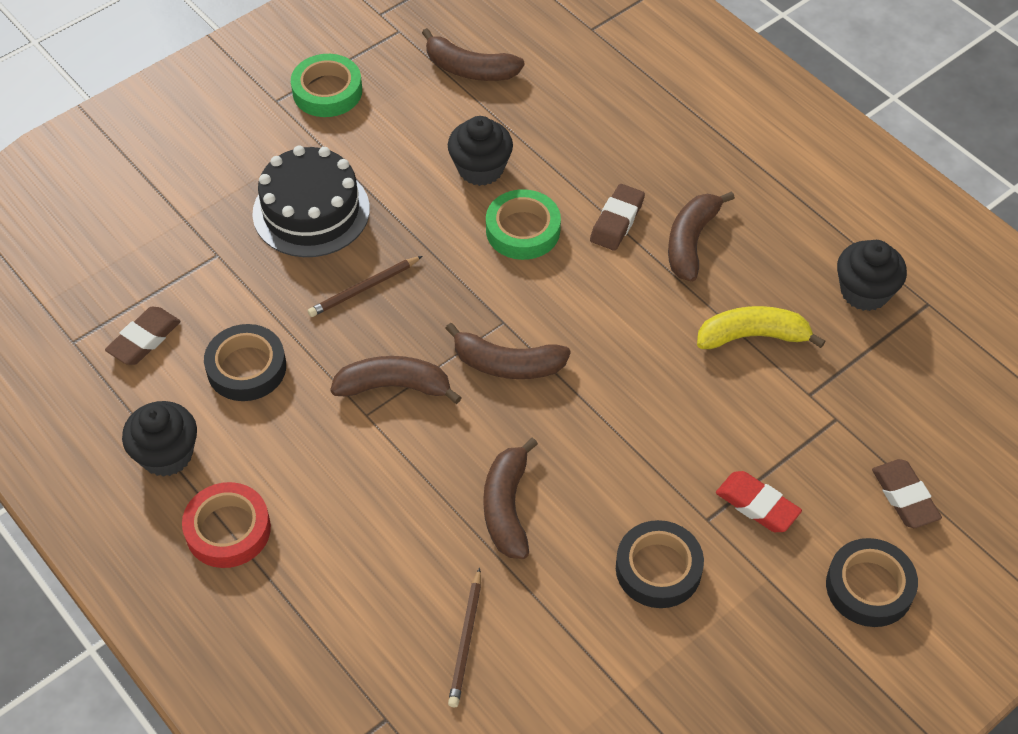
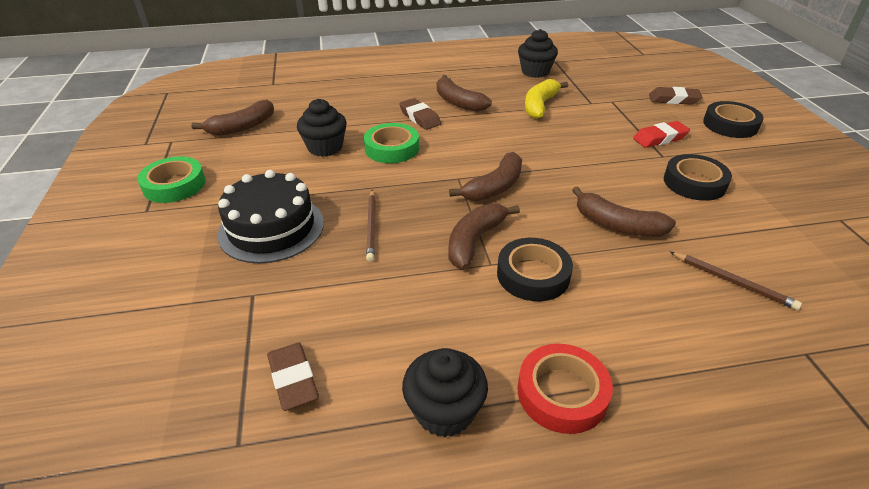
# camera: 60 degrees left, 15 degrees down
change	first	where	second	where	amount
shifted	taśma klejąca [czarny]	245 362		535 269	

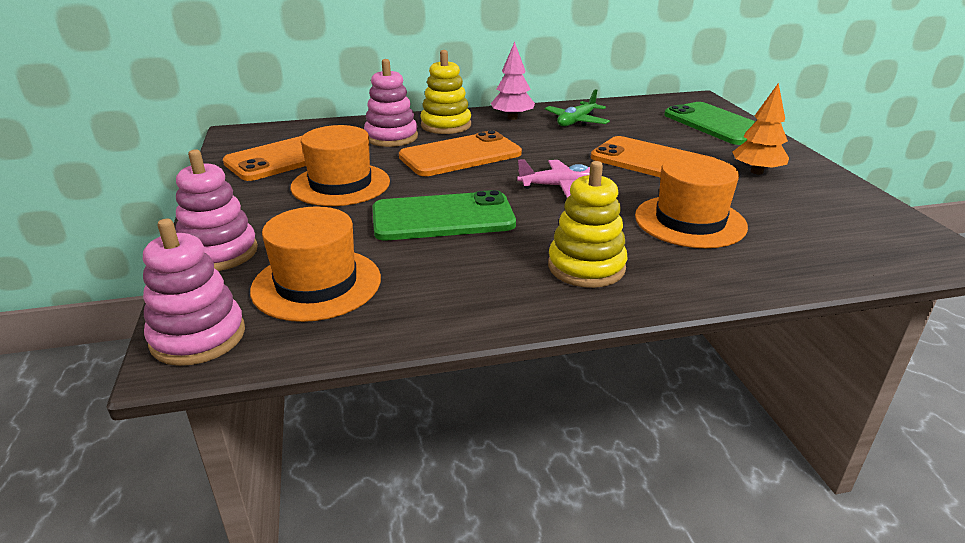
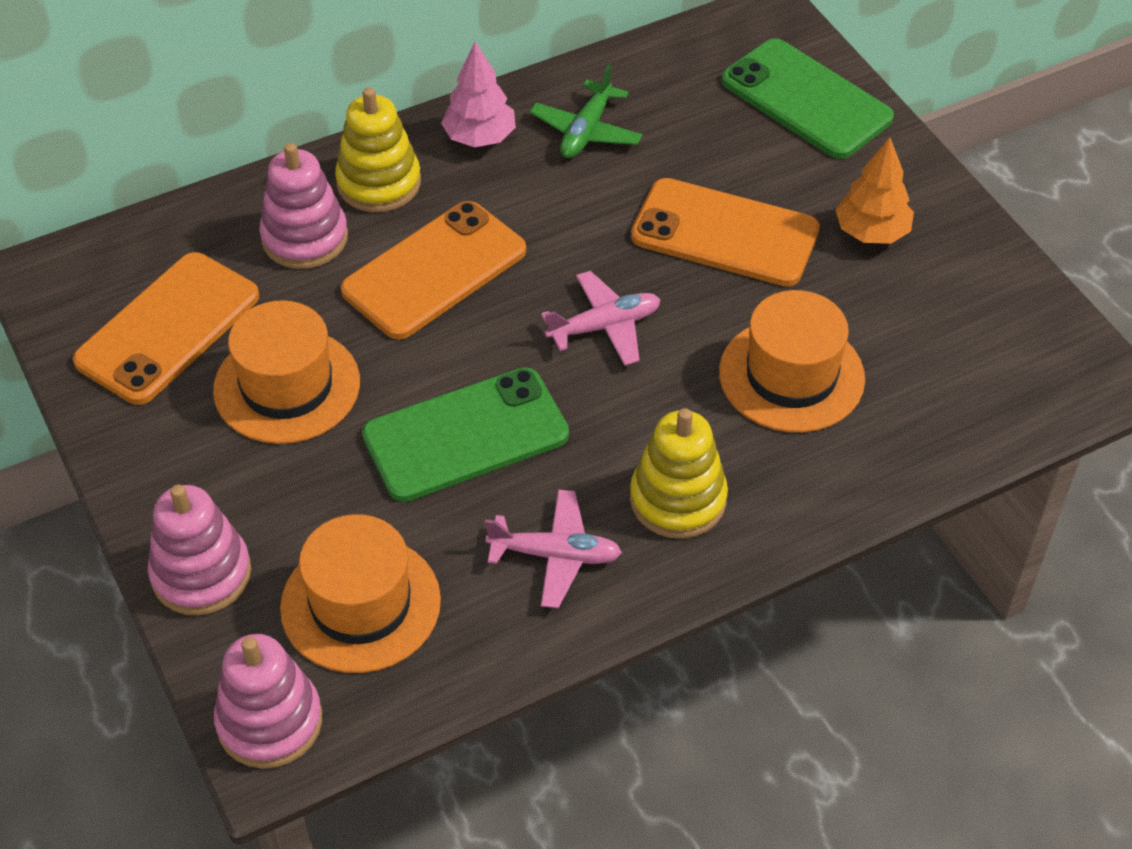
# camera: 15 degrees left, 20 degrees up
change	first	where	second	where	amount
new			samolot [różowy]	553 548	

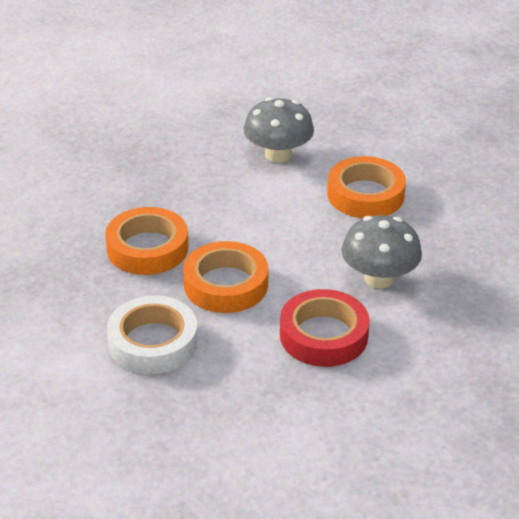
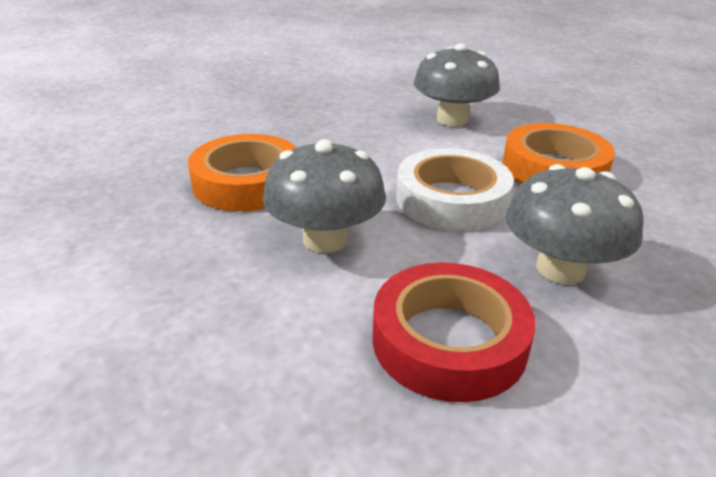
# camera: 15 degrees right, 5 degrees down
change	first	where	second	where	amount
swapped	taśma klejąca [pomarańczowy]	225 277	grzyb [szary]	324 196	
shifted	taśma klejąca [biały]	152 335		455 189	

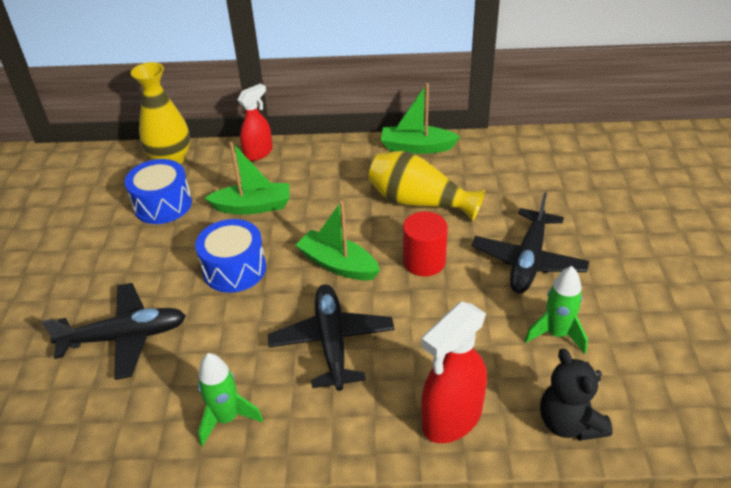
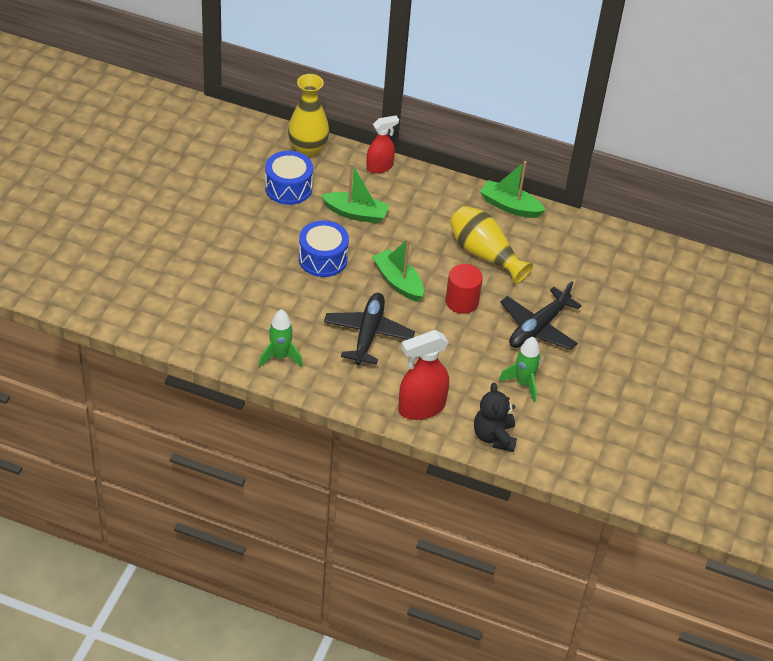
# camera: 15 degrees right, 5 degrees up
change	first	where	second	where	amount
gone	samolot [czarny]	114 331			

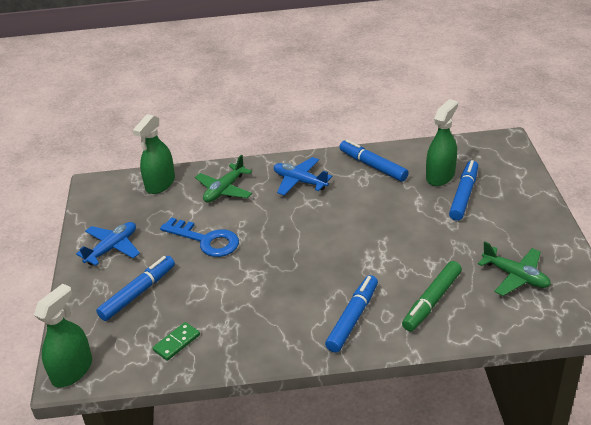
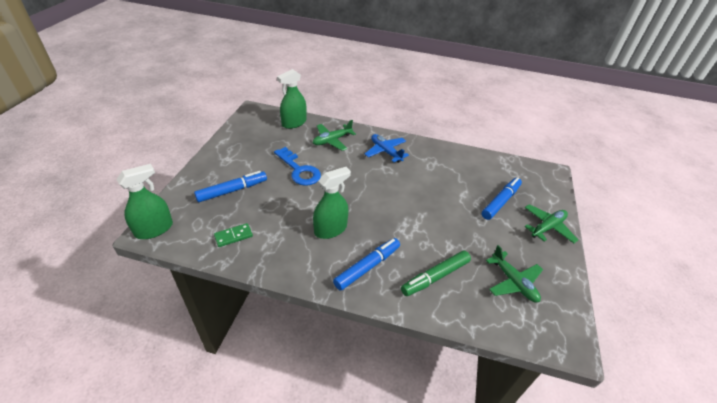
# camera: 15 degrees right, 5 degrees up
change	first	where	second	where	amount
shifted	spryskiwacz [zielony]	442 142		332 203	
new			samolot [zielony]	551 223	
gone	samolot [niebieski]	108 244			
gone	flamaster [niebieski]	374 161			

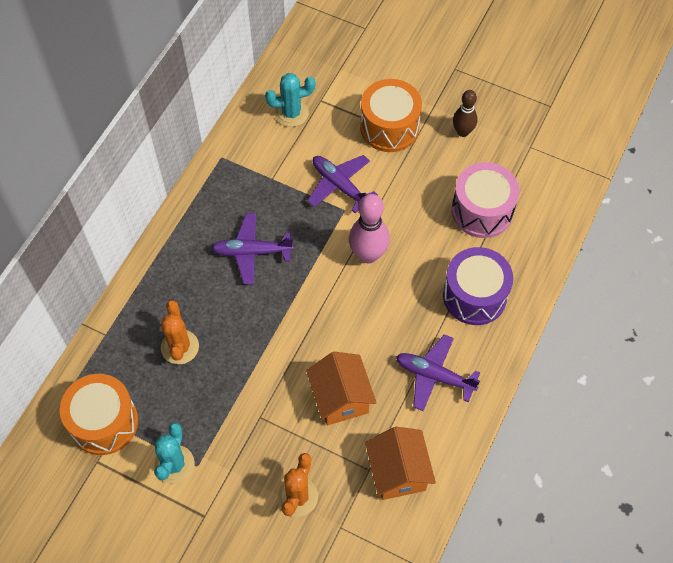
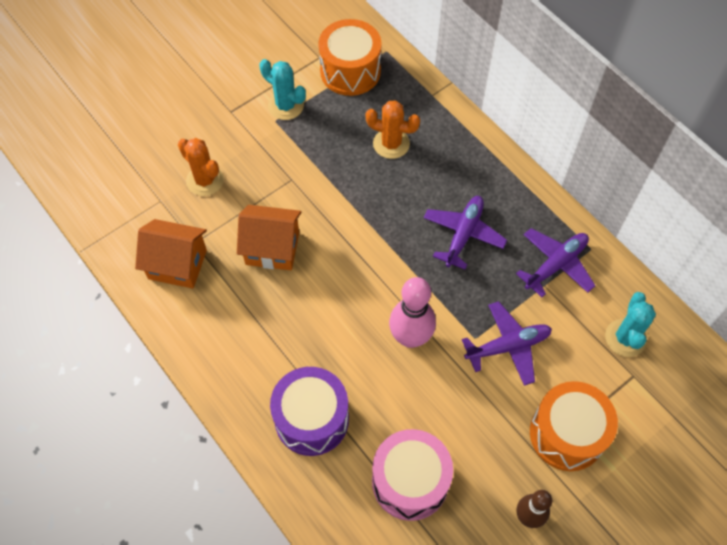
# camera: 115 degrees right, 0 degrees up
change	first	where	second	where	amount
shifted	samolot [fioletowy]	438 372		556 262	

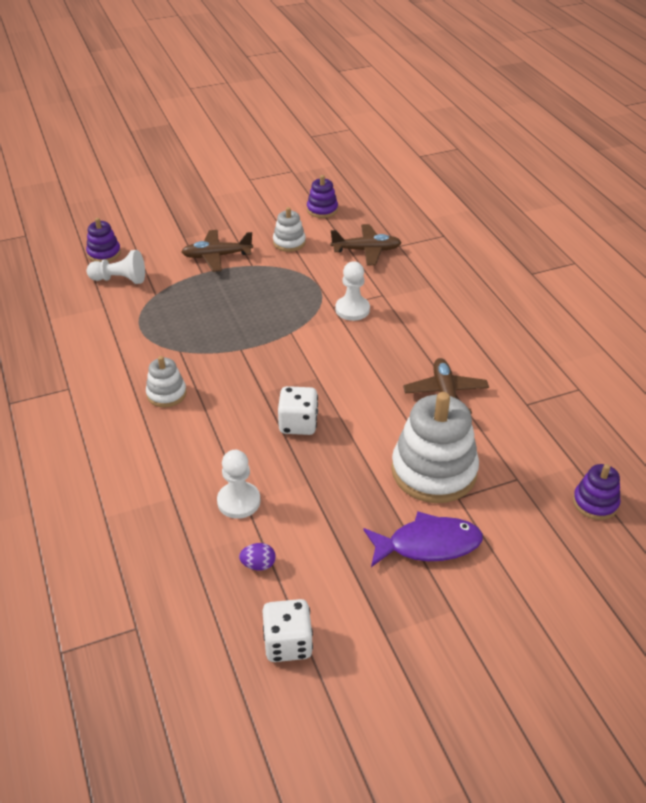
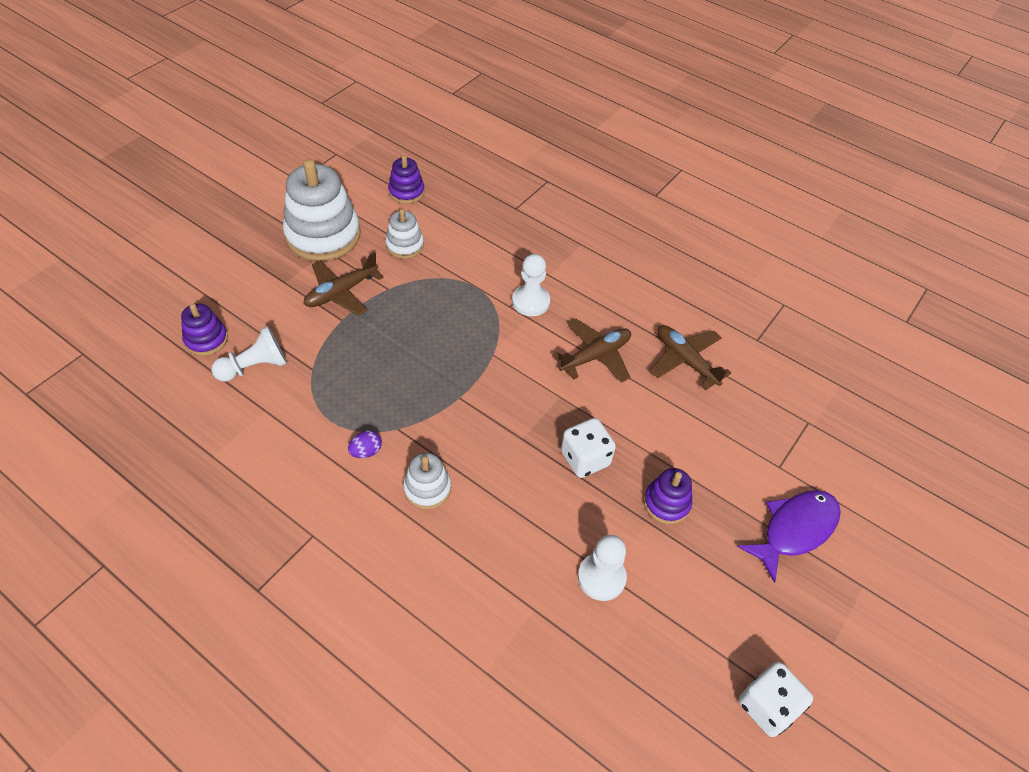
# camera: 35 degrees left, 10 degrees up
change	first	where	second	where	amount
shifted	zabawka nakładanka [biały]	435 447		321 210	
shifted	jajko [fioletowy]	257 556		365 444	
shifted	samolot [brązowy]	366 244		591 351	
shifted	zabawka nakładanka [fioletowy]	596 492		668 496	

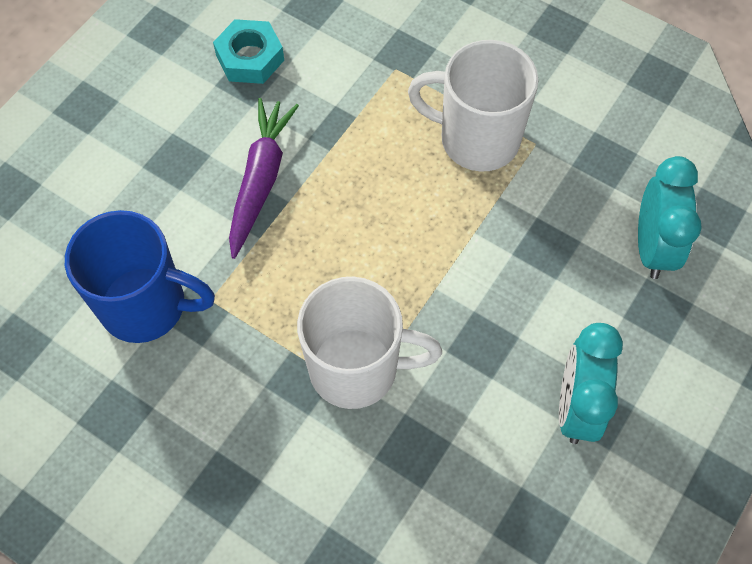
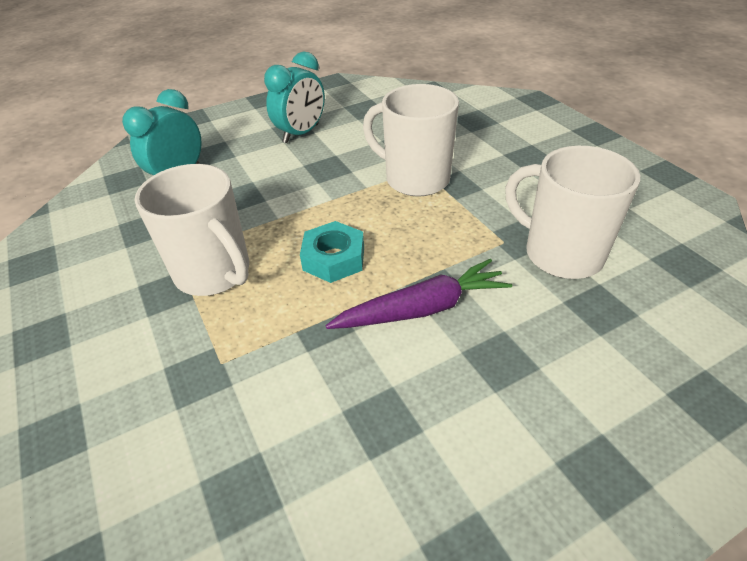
# camera: 150 degrees left, 20 degrees down
change	first	where	second	where	amount
shifted	nakrętka [turkusowy]	248 51		332 252	
rotated	marchewka [fioletowy]	264 178		419 294	150 degrees counterclockwise
repainted	kubek [niebieski]	140 276	kubek [biały]	572 212	

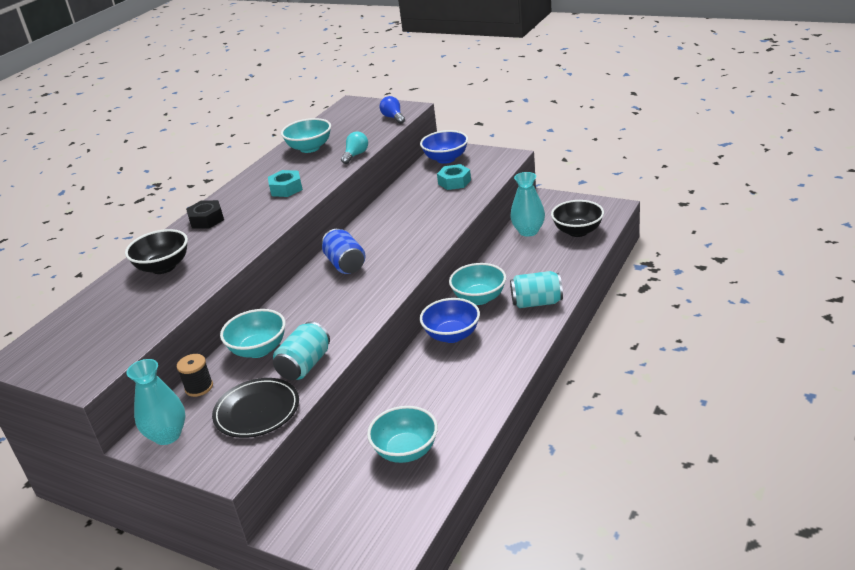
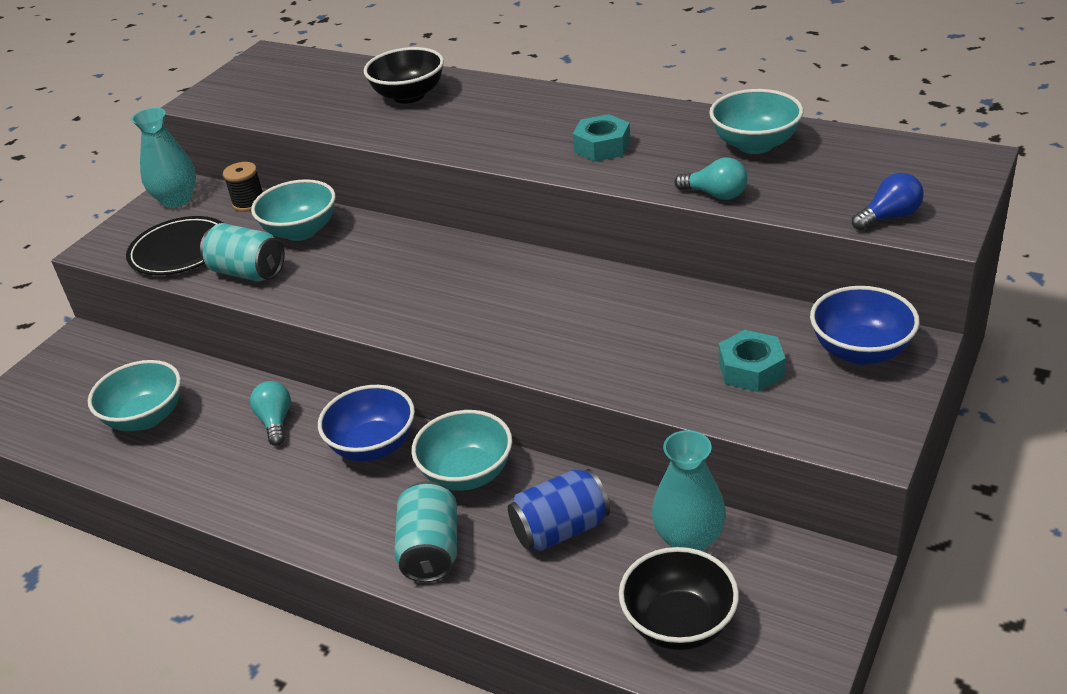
# camera: 90 degrees right, 5 degrees up
change	first	where	second	where	amount
new			żarówka [turkusowy]	270 413	
shifted	puszka [niebieski]	343 251		559 510	
gone	nakrętka [czarny]	205 214			

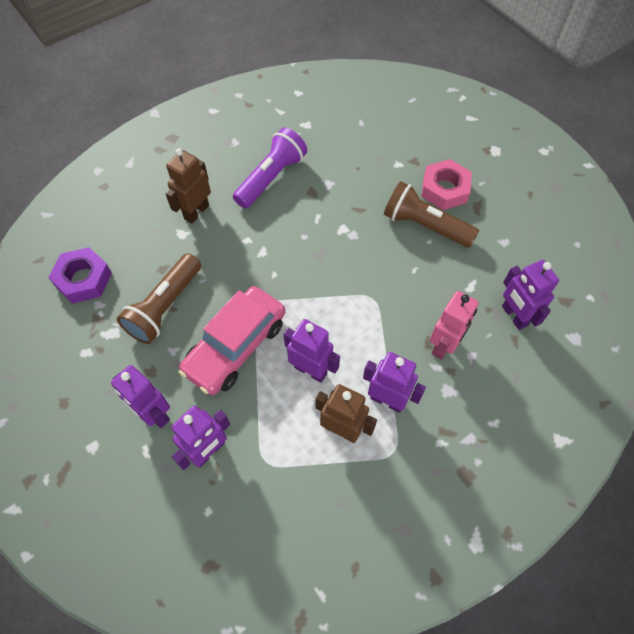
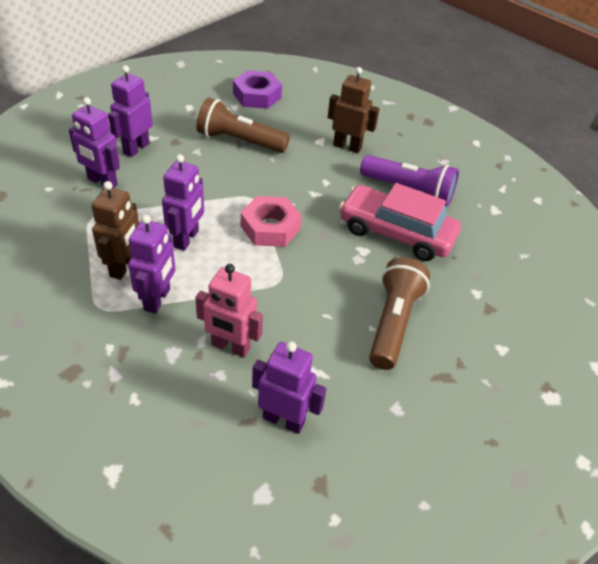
# camera: 75 degrees right, 15 degrees down
change	first	where	second	where	amount
shifted	nakrętka [różowy]	446 184		271 221	
rotated	robot [fioletowy]	530 295		289 388	60 degrees clockwise
shifted	samochód [różowy]	232 340		400 222	

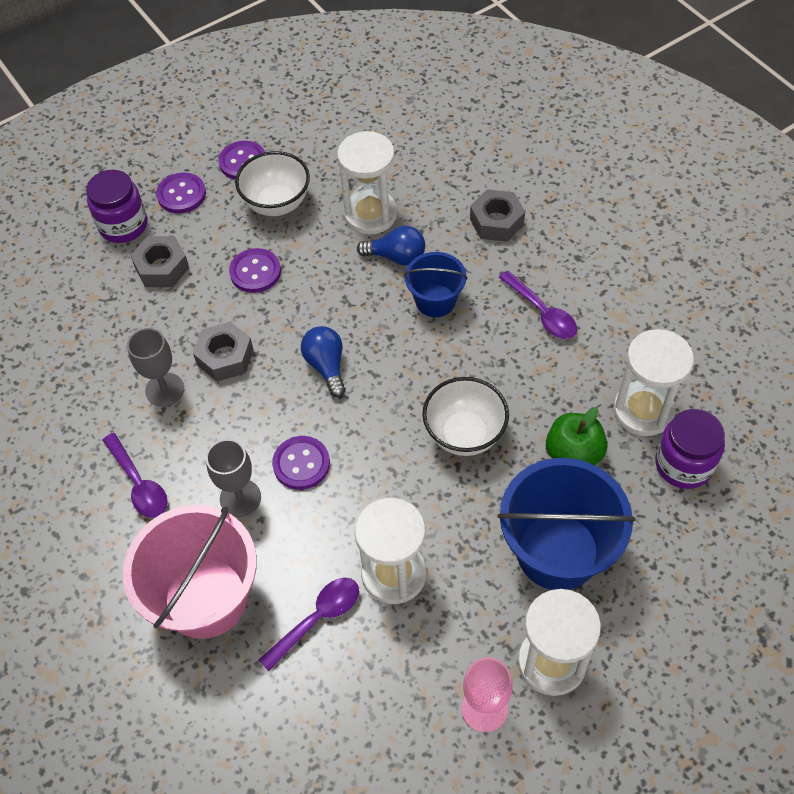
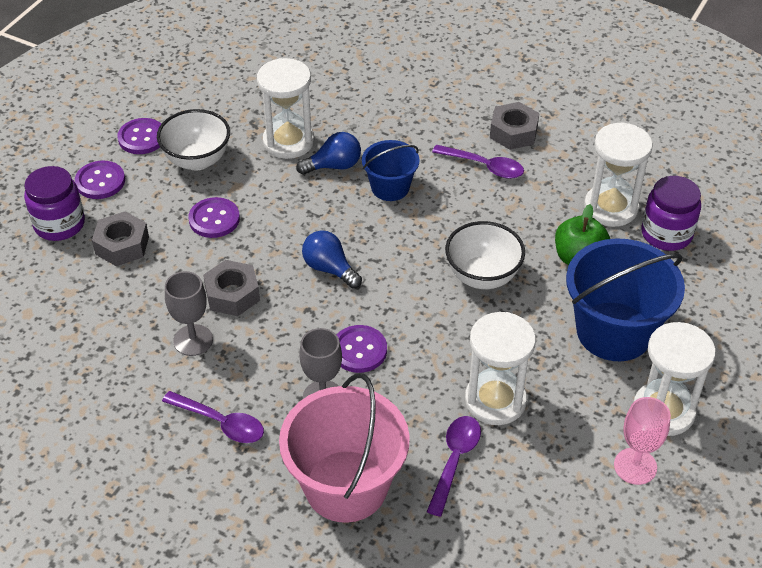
# camera: 30 degrees left, 10 degrees down
change	first	where	second	where	amount
shifted	nakrętka [szary]	497 215		514 126	

